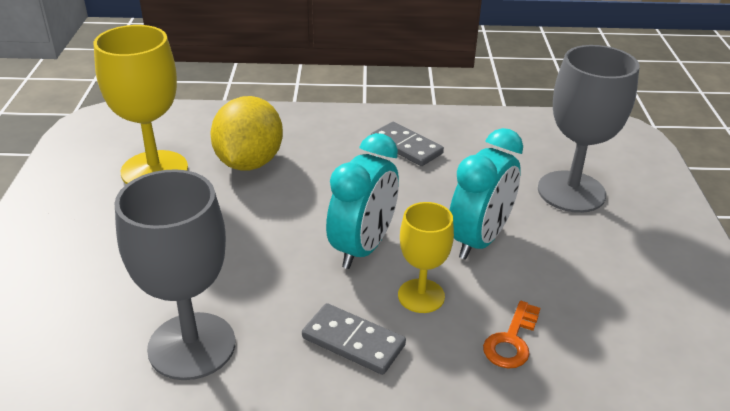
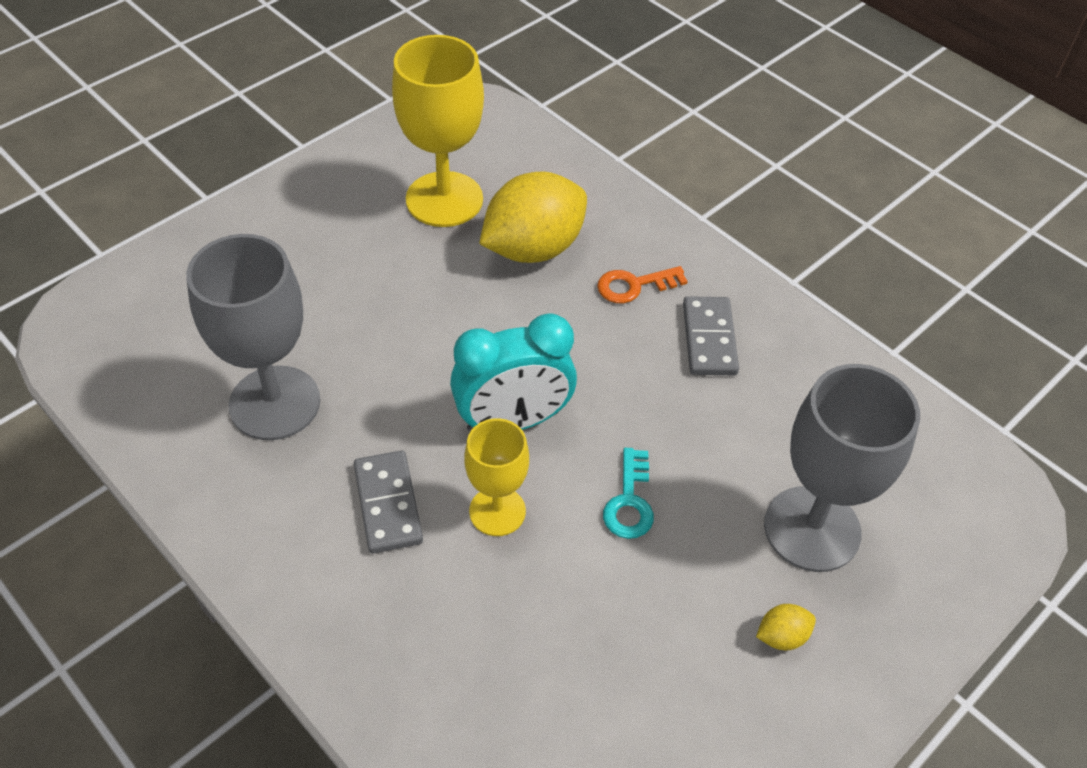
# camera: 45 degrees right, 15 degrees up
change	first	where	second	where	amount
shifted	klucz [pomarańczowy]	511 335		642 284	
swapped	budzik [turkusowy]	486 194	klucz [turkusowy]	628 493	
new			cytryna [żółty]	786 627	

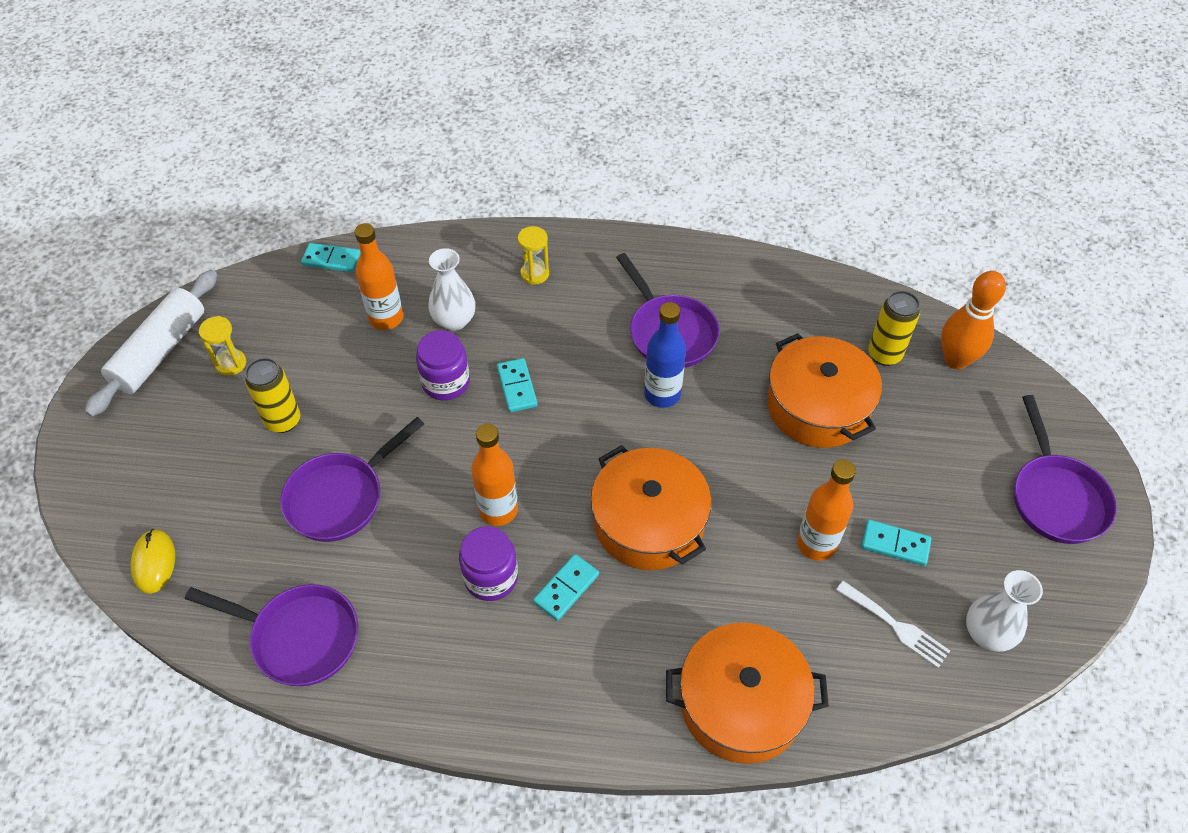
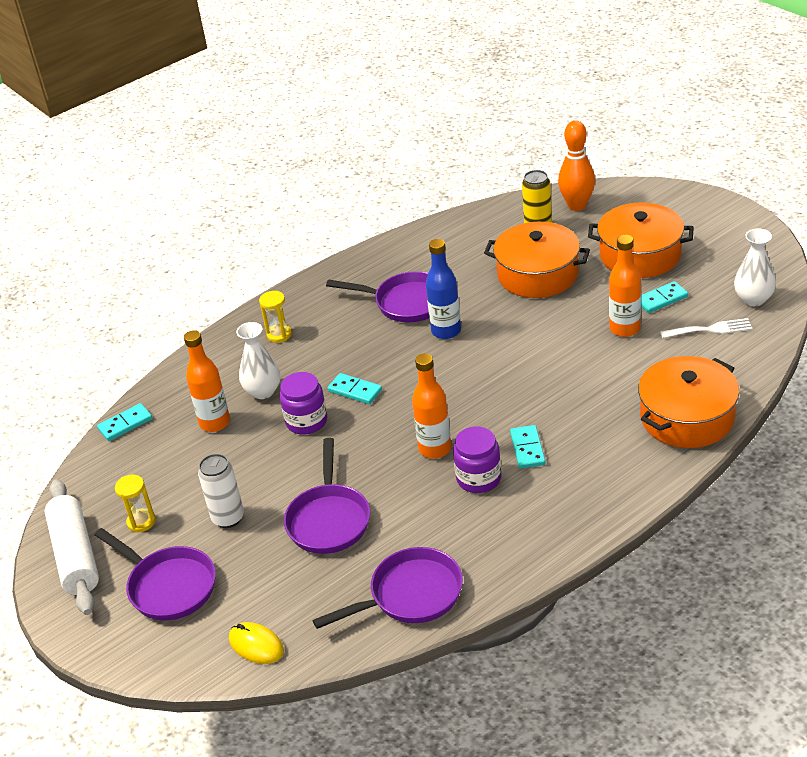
# camera: 40 degrees left, 15 degrees down
change	first	where	second	where	amount
shifted	patelnia [fioletowy]	1065 469		155 574	
repainted	puszka [żółty]	272 395	puszka [biały]	221 491	
shifted	garnek [pomarańczowy]	651 507		641 240	

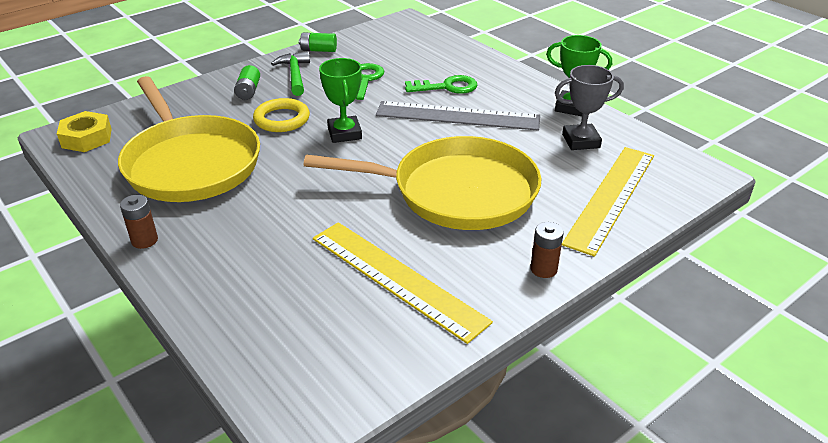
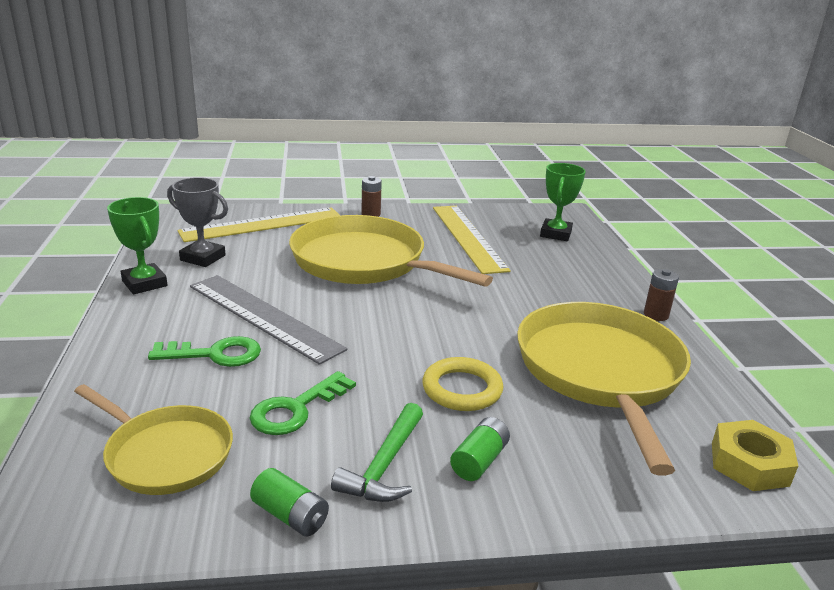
# camera: 150 degrees left, 10 degrees down
change	first	where	second	where	amount
new			patelnia [żółty]	153 439	
rotated	klucz [zielony]	441 84		204 351	150 degrees clockwise
shifted	puchar [zielony]	340 100		563 202	

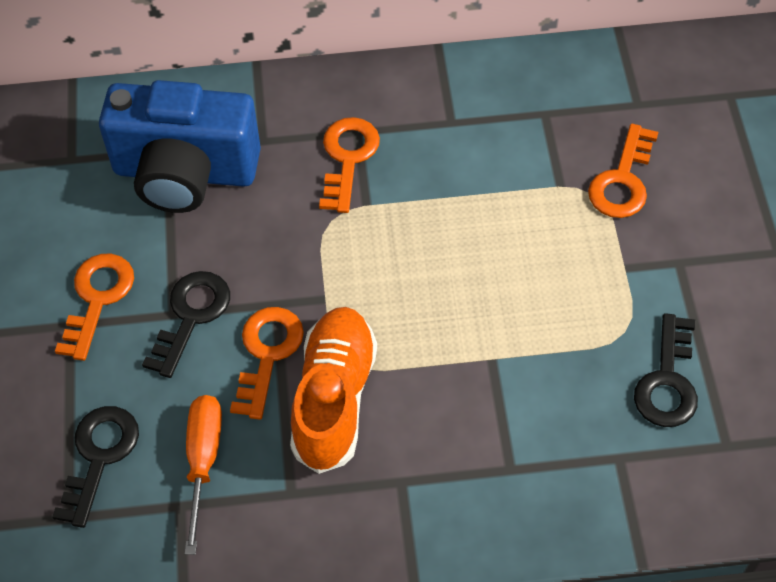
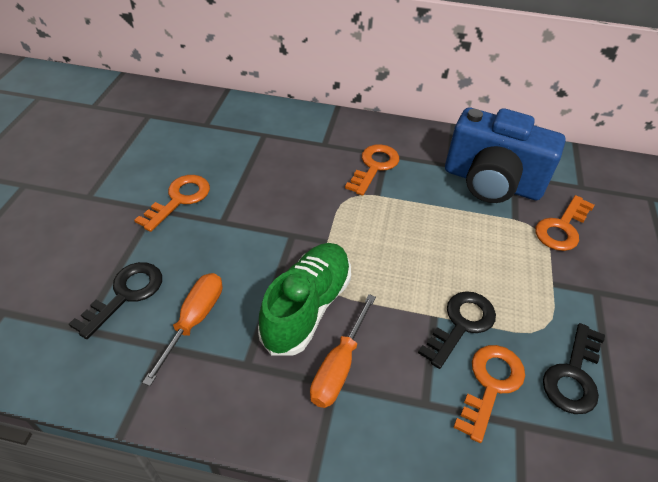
# camera: 15 degrees right, 10 degrees down
change	first	where	second	where	amount
repainted	but [pomarańczowy]	333 390	but [zielony]	304 299	
new			śrubokręt [pomarańczowy]	343 351	
shifted	klucz [czarny]	186 324		457 330	
shifted	aparat fotograficzny [niebieski]	180 146		505 155	
shifted	klucz [pomarańczowy]	267 363		489 394	

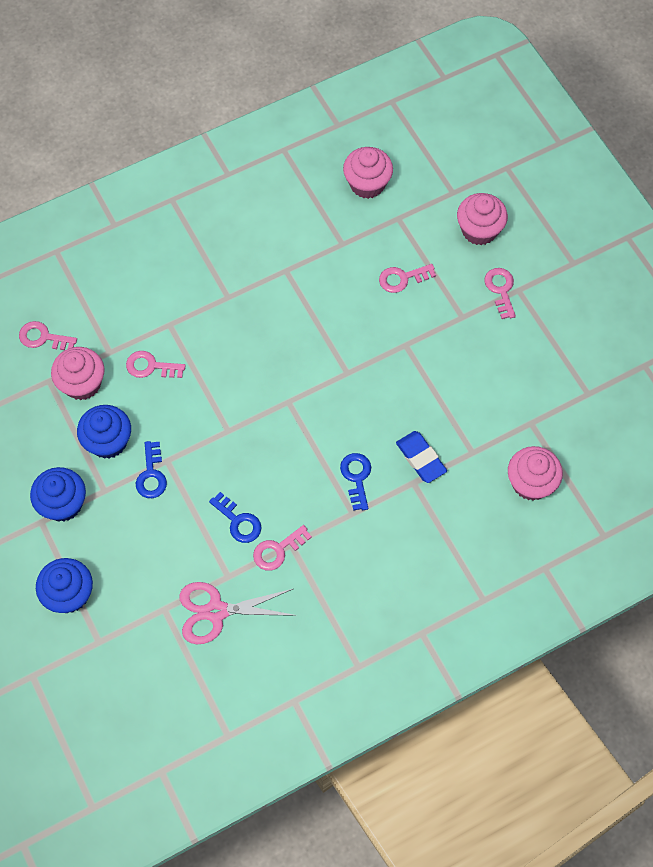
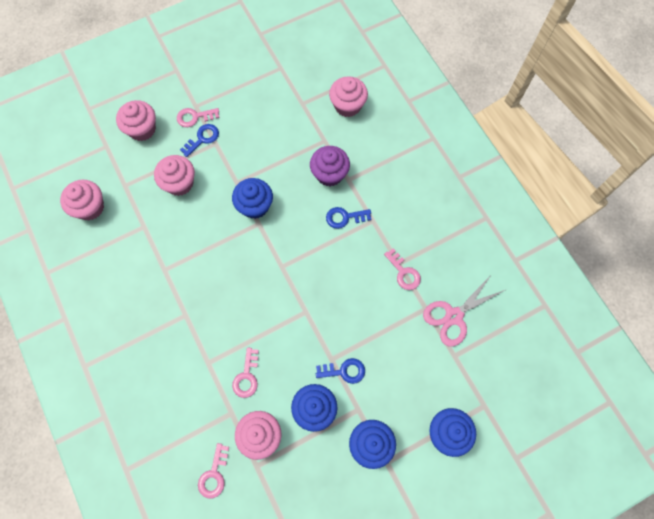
# camera: 90 degrees left, 5 degrees up
change	first	where	second	where	amount
swapped	klucz [różowy]	407 278	muffinka [różowy]	174 175	
shifted	klucz [niebieski]	235 517		199 140	
new			muffinka [niebieski]	252 198	
swapped	gumka do mazania [niebieski]	421 457	muffinka [fioletowy]	330 166	
rotated	nożyczki [różowy]	238 613		464 310	60 degrees clockwise

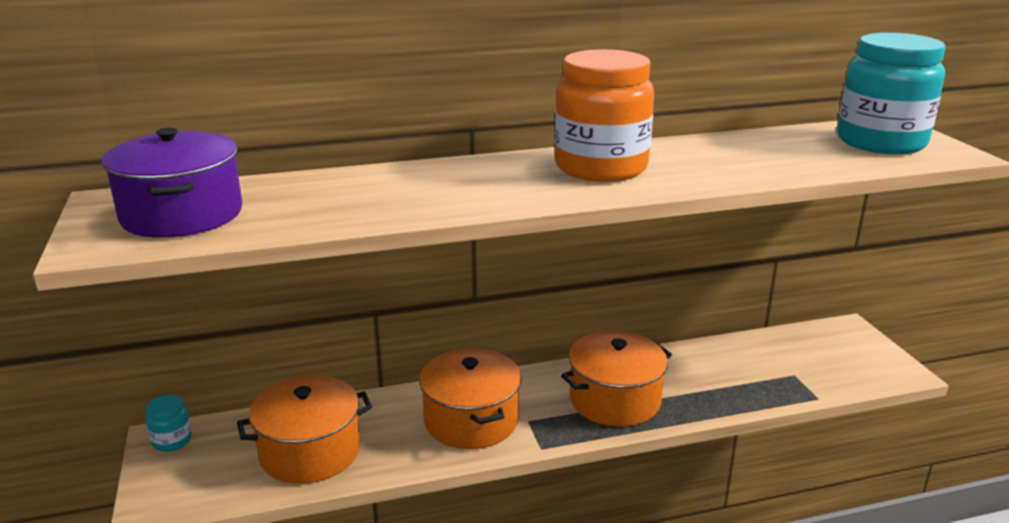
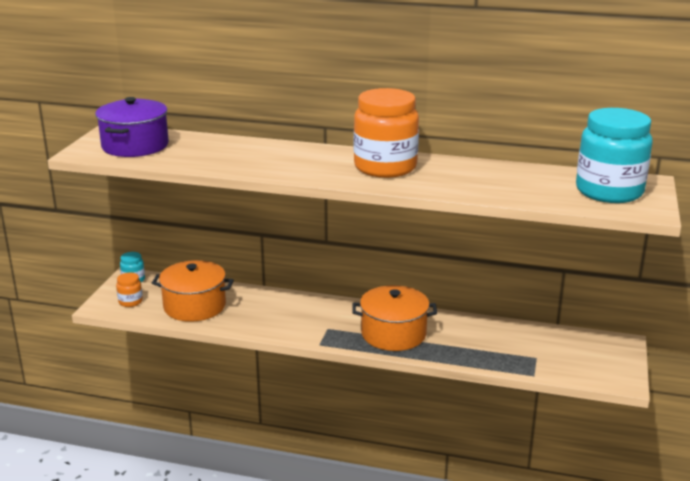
# camera: 30 degrees right, 0 degrees up
change	first	where	second	where	amount
new			słoik [pomarańczowy]	129 289	
gone	garnek [pomarańczowy]	470 399			

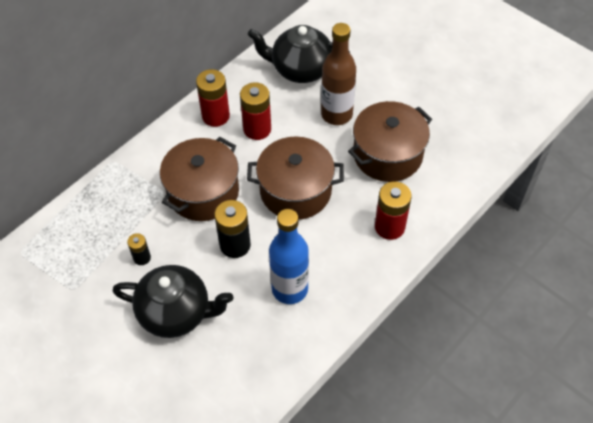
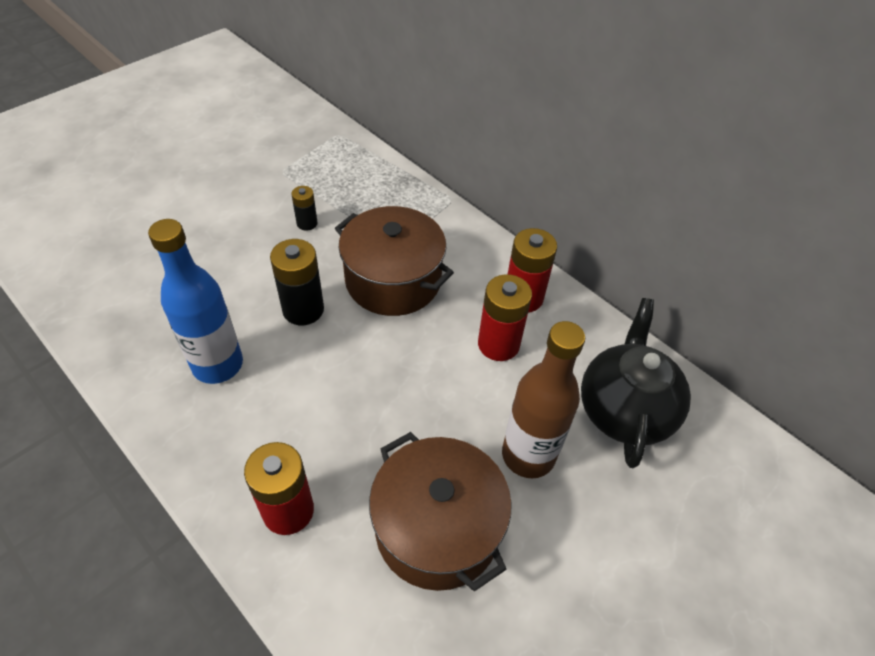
# camera: 90 degrees right, 5 degrees down
change	first	where	second	where	amount
gone	imbryk [czarny]	173 301			
gone	garnek [brązowy]	295 178			

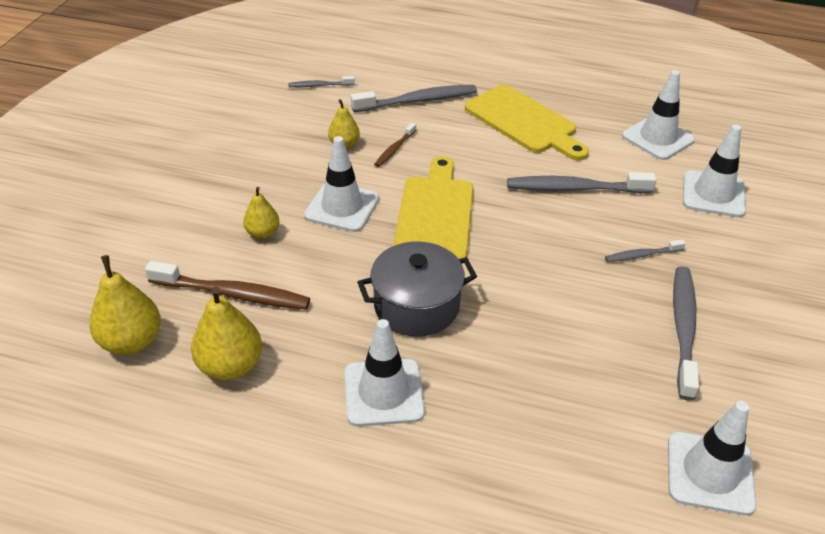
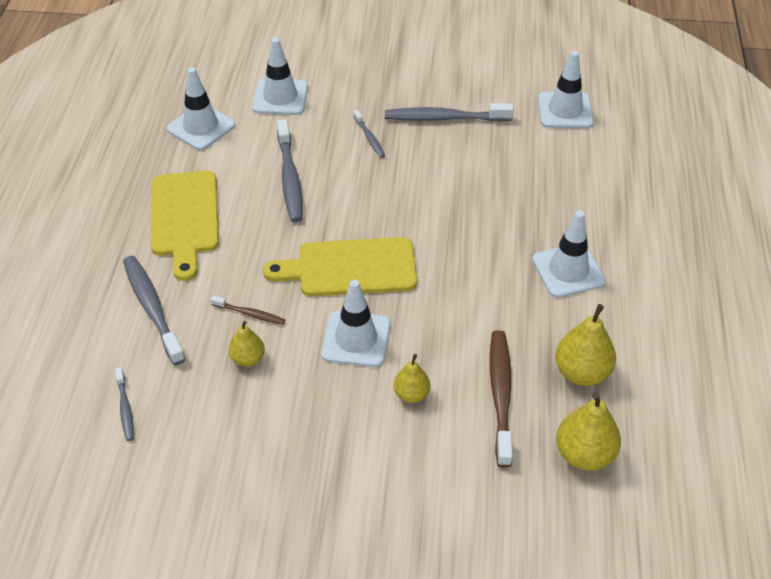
# camera: 100 degrees left, 5 degrees up
change	first	where	second	where	amount
rotated	deska do krojenia [żółty]	527 123		185 226	135 degrees clockwise
gone	garnek [szary]	417 289			

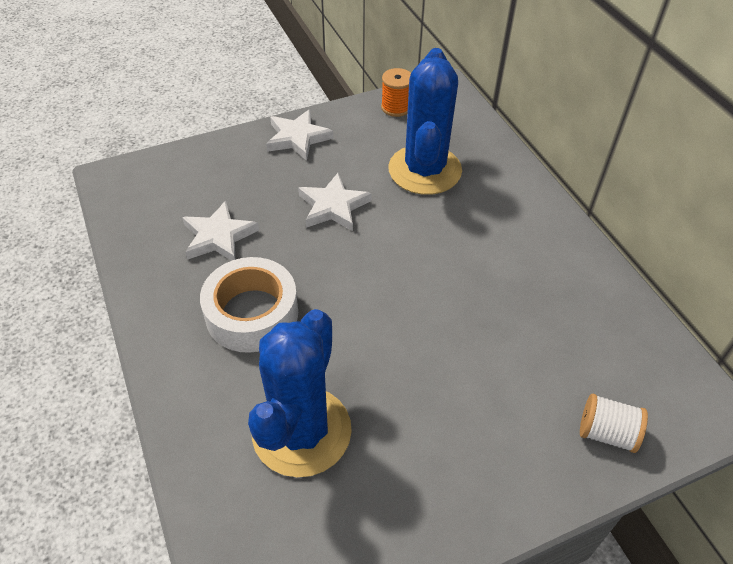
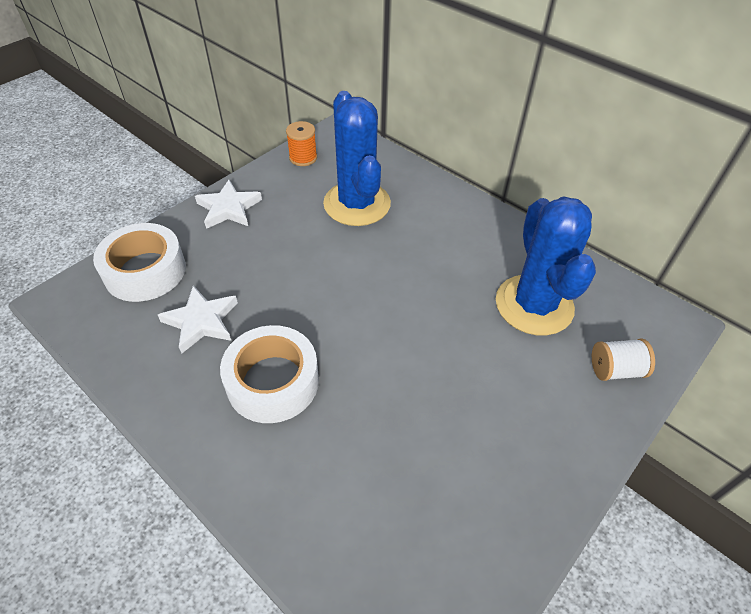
# camera: 25 degrees left, 0 degrees up
change	first	where	second	where	amount
new			taśma klejąca [biały]	139 262	
shifted	kaktus [niebieski]	300 393		546 265	
gone	gwiazda [biały]	335 202			

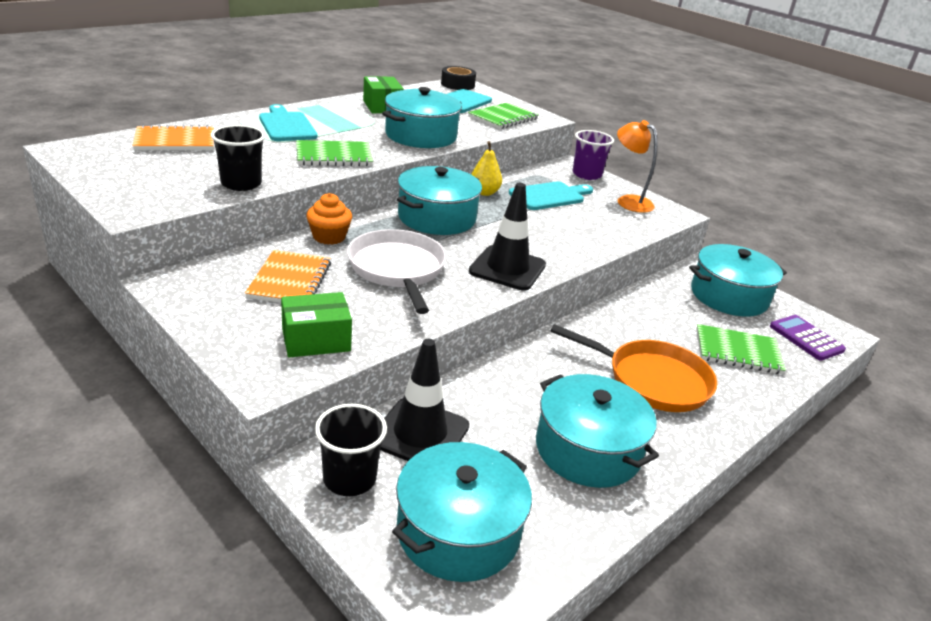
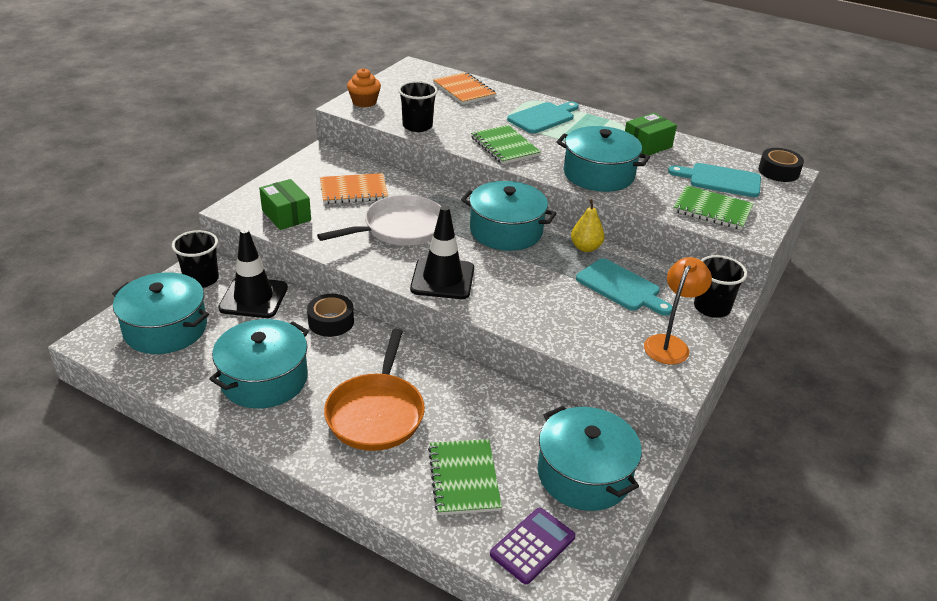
# camera: 75 degrees right, 5 degrees up
change	first	where	second	where	amount
new			taśma klejąca [czarny]	330 315	
shifted	muffinka [pomarańczowy]	329 219		364 87	
repainted	szklanka [fioletowy]	593 155	szklanka [czarny]	720 286	

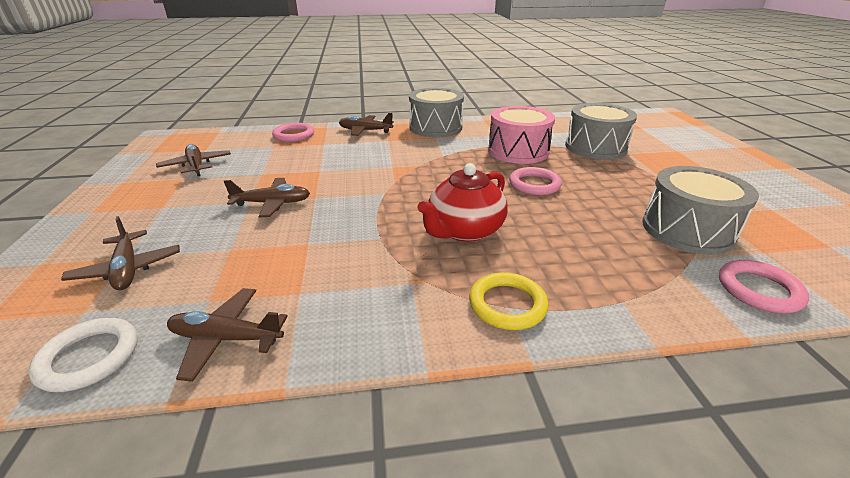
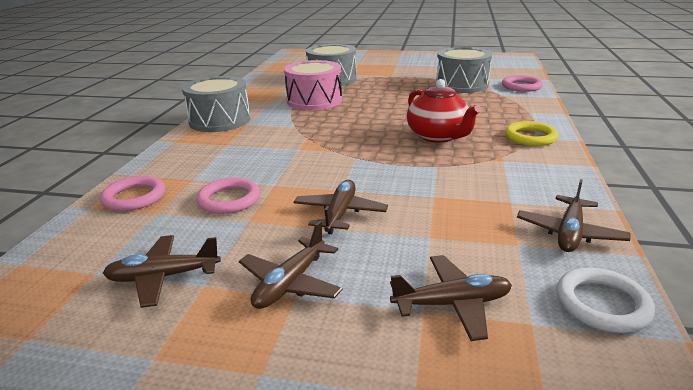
# camera: 70 degrees left, 5 degrees down
change	first	where	second	where	amount
shifted	pierścień [różowy]	535 181		228 196	
shifted	samolot [brązowy]	366 124		291 265	

